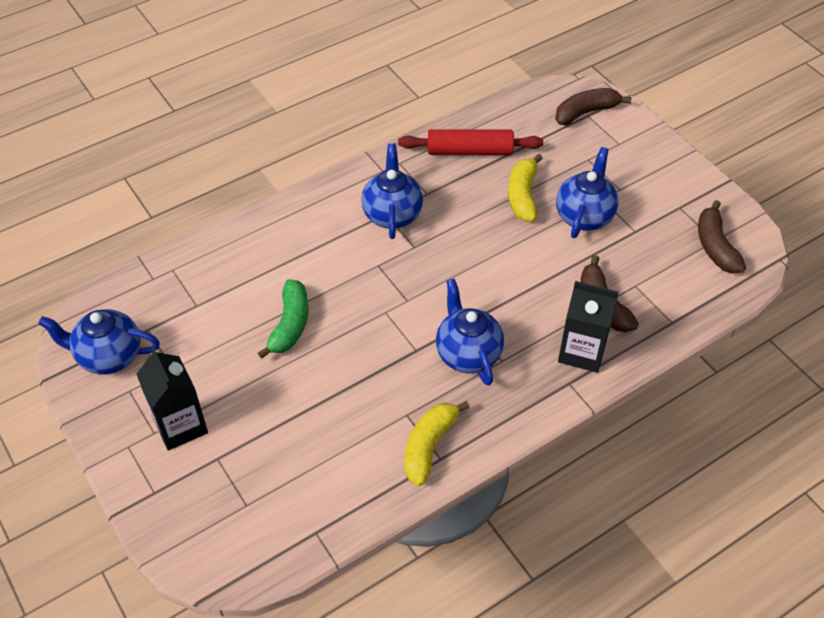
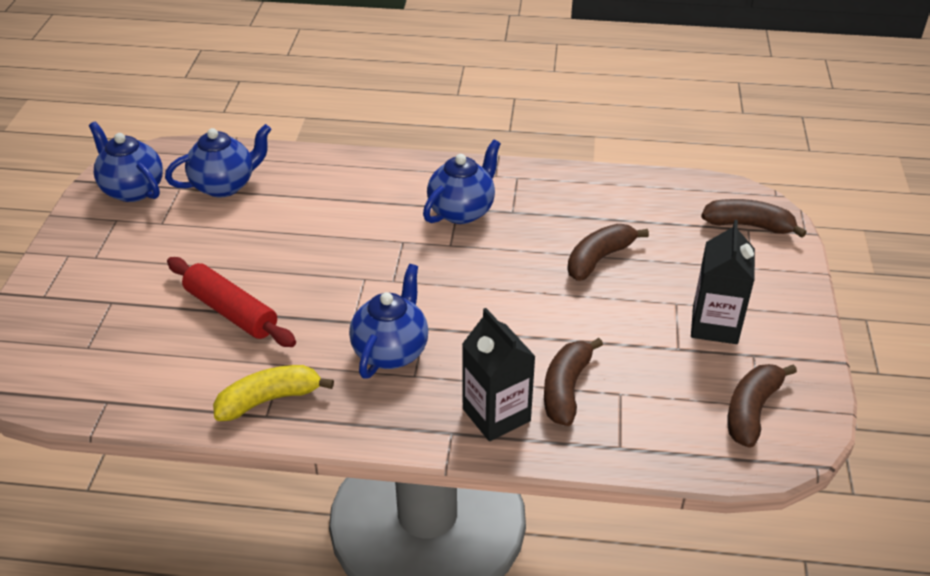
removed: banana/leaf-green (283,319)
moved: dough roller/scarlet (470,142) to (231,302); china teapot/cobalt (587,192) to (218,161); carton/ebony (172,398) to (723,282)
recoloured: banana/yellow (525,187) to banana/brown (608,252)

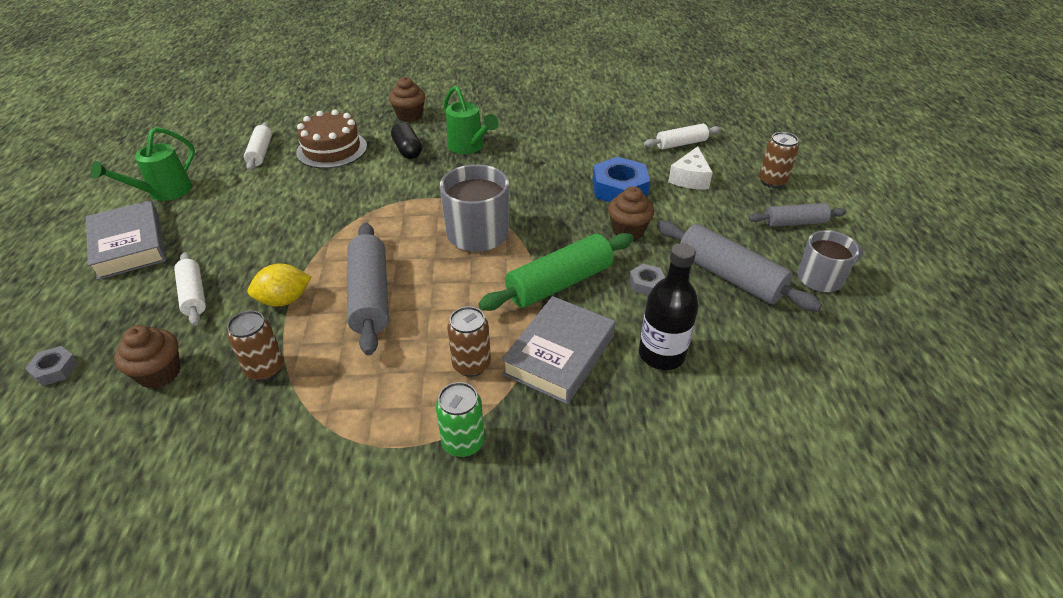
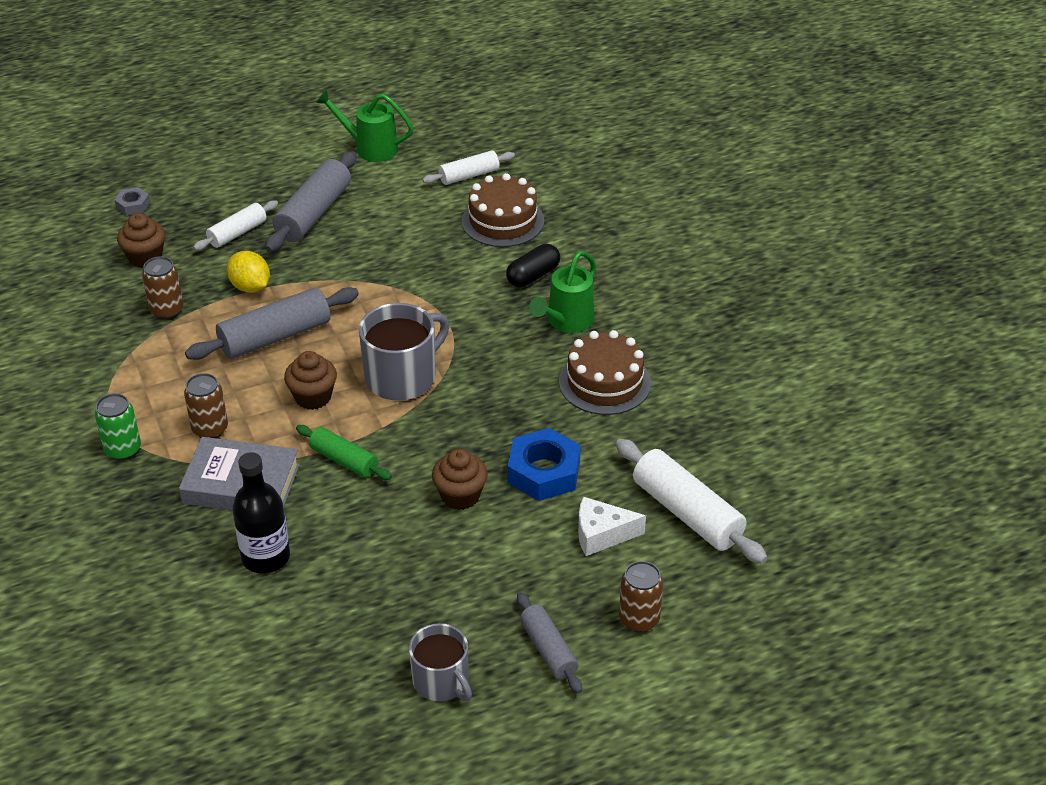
removed: hardcover/ash-grey (126,240); nut/ash-grey (647,279)
added: gateau/brown (605,372)
moved: fairy cake/brown (407,99) to (310,380); dough roller/ash-grey (739,265) to (310,201)
resized: dough roller/white (682,137) = (691,501) x1.66; dough roller/leaf-green (556,272) = (344,452) x0.60

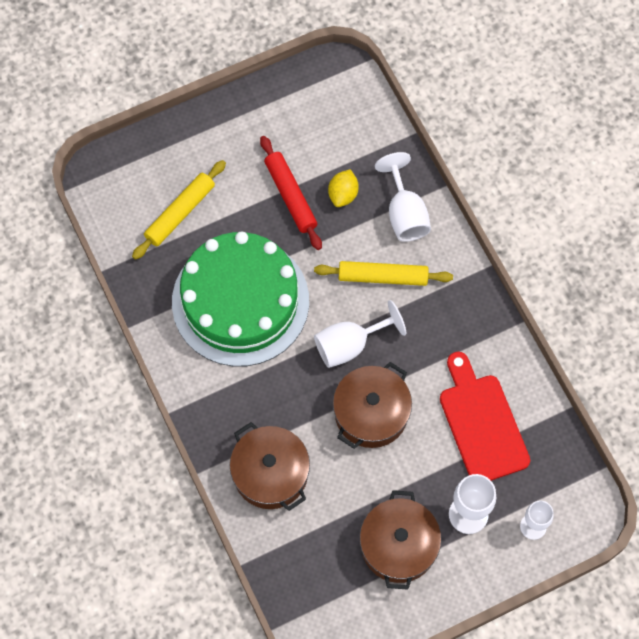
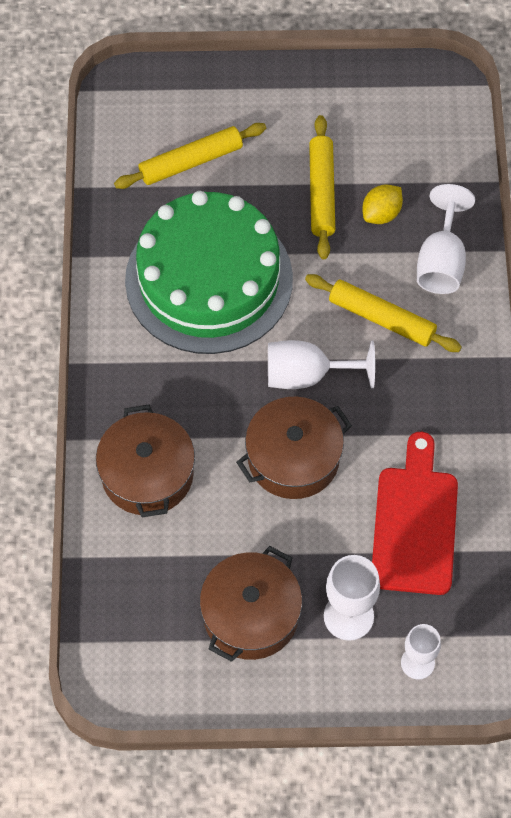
recoloured: dough roller/scarlet (291,193) to dough roller/yellow (322,187)

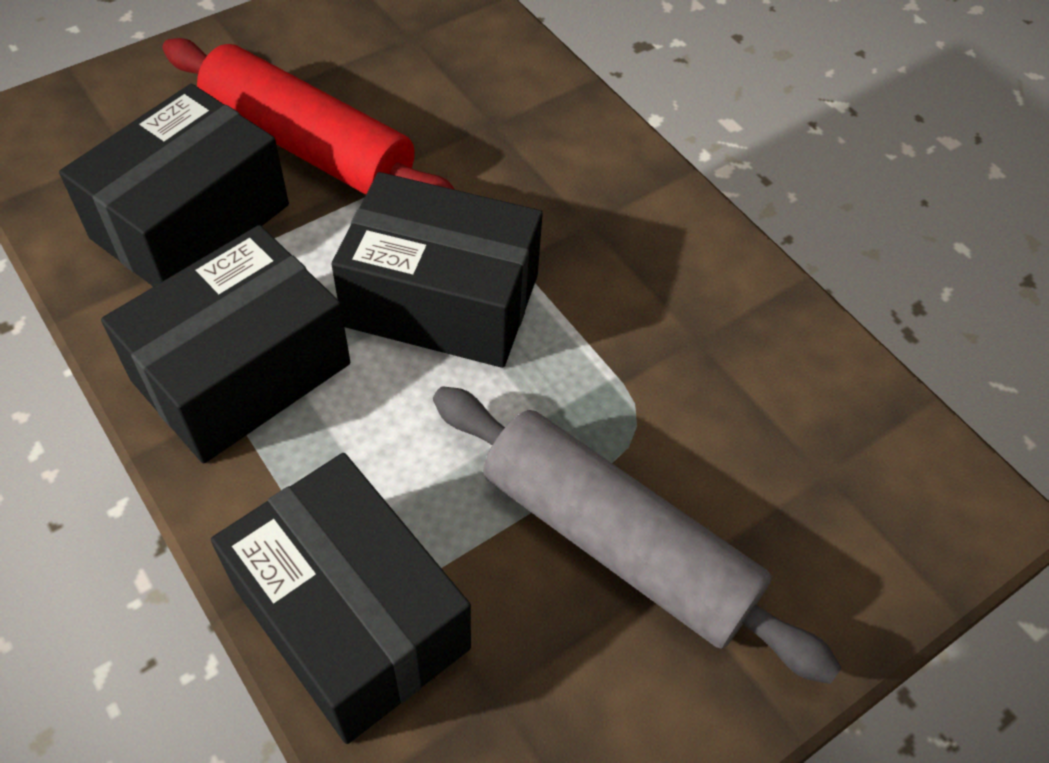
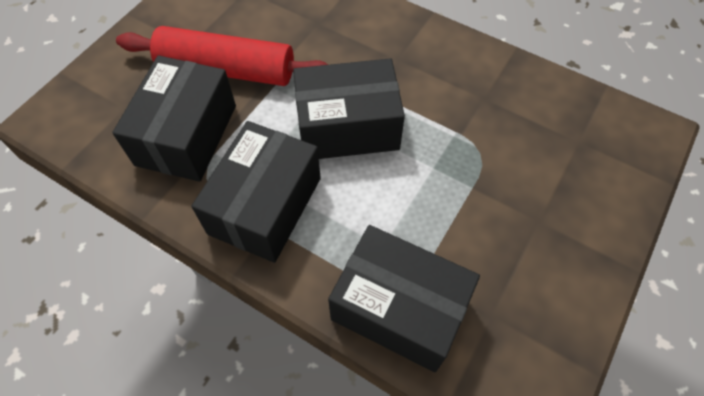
removed: dough roller/ash-grey (637,535)

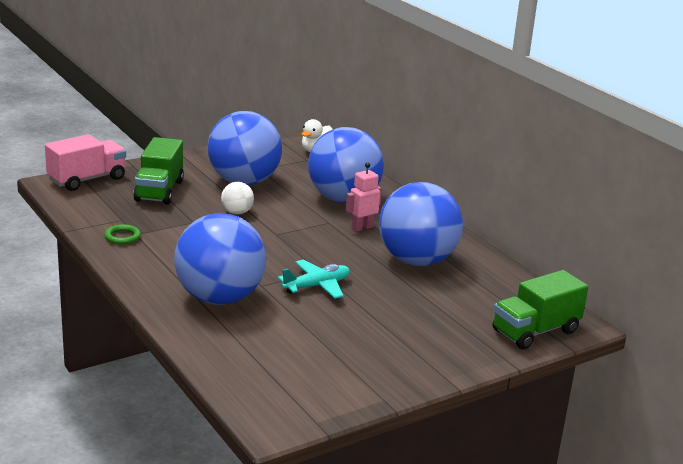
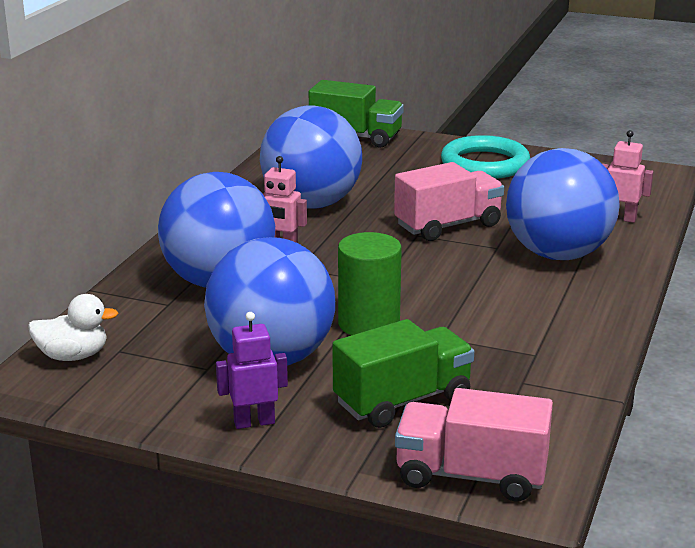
removed: ring/leaf-green (122,234)
added: robot figure/pink (628,176); ring/turquoise (485,157); robot figure/purple (252,370)
replaced: play ball/white (237,198) to solid cylinder/leaf-green (370,283); aeroplane/turquoise (314,279) to truck/pink (449,201)

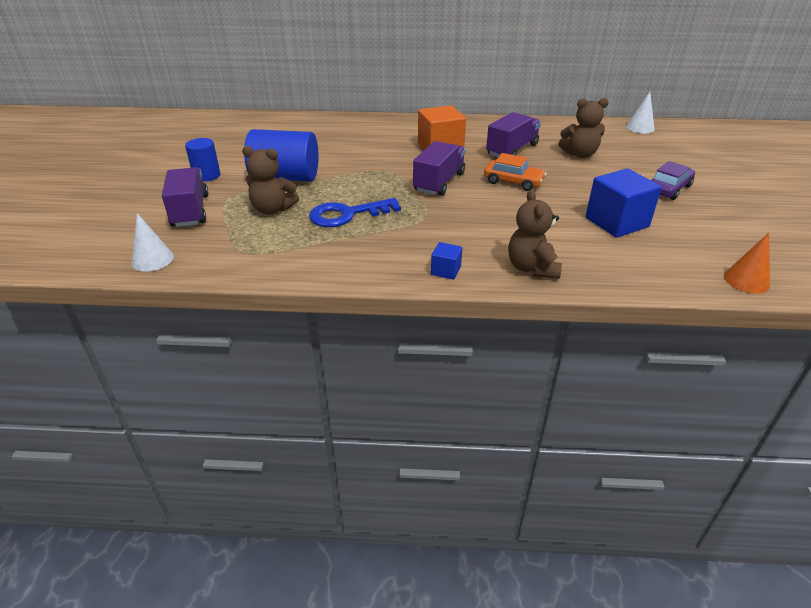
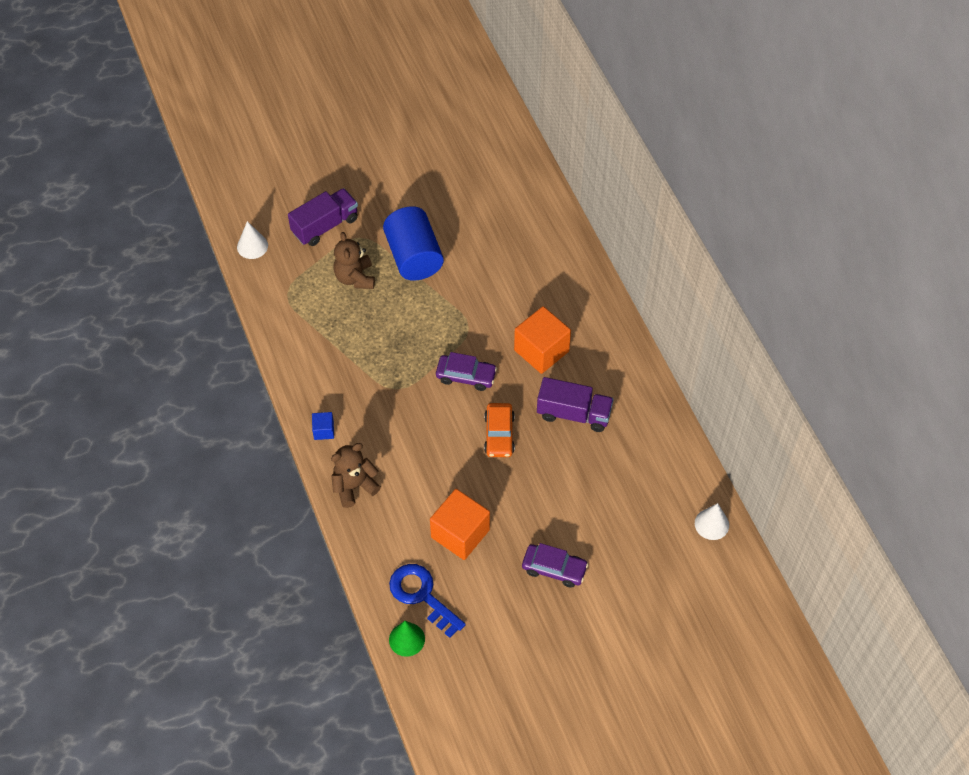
removed: stuffed bear/brown (583,128); solid cylinder/cobalt (202,160)
moved: door key/cobalt (355,212) to (427,601)
replaced: truck/purple (439,168) to toy car/purple (466,371)
recoloured: block/cobalt (623,203) to block/orange-coloured (460,524); solid cone/orange-coloured (747,263) to solid cone/leaf-green (407,639)

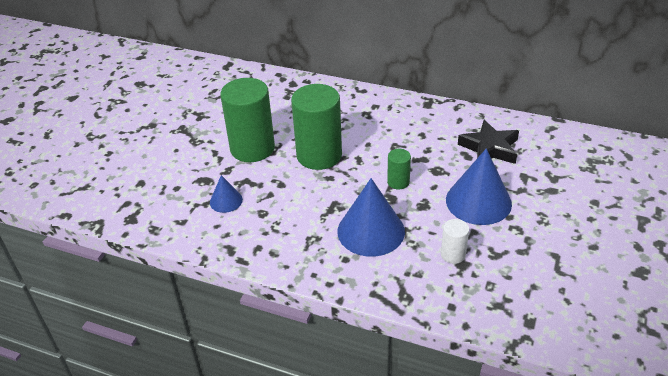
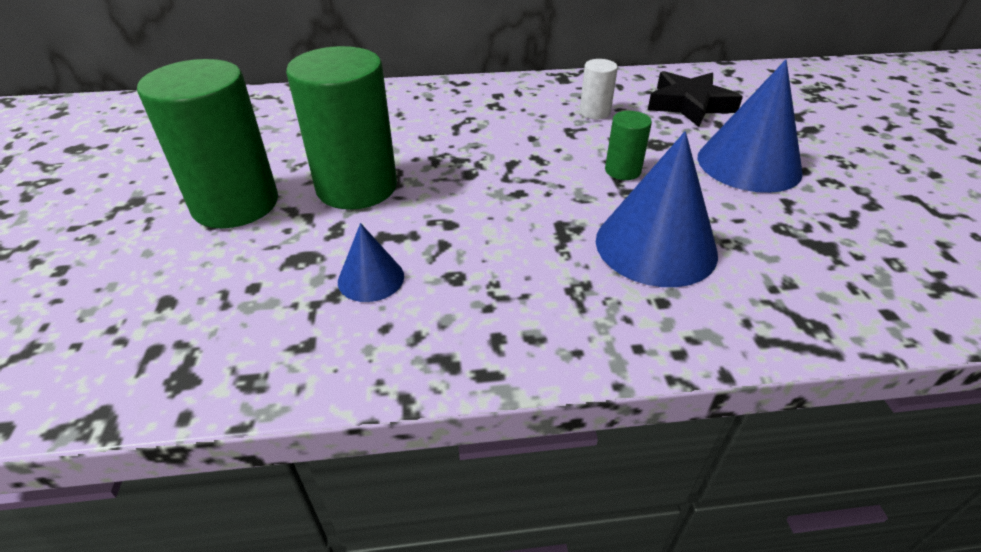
moved: solid cylinder/leaf-green (316,127) to (207,143); solid cylinder/white (455,241) to (598,89)

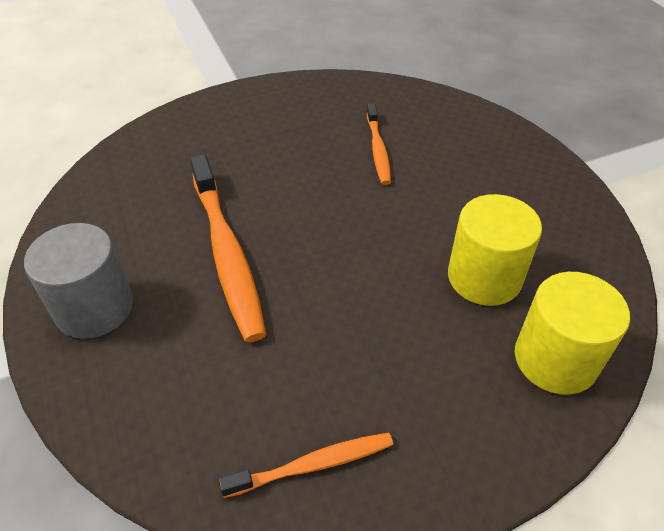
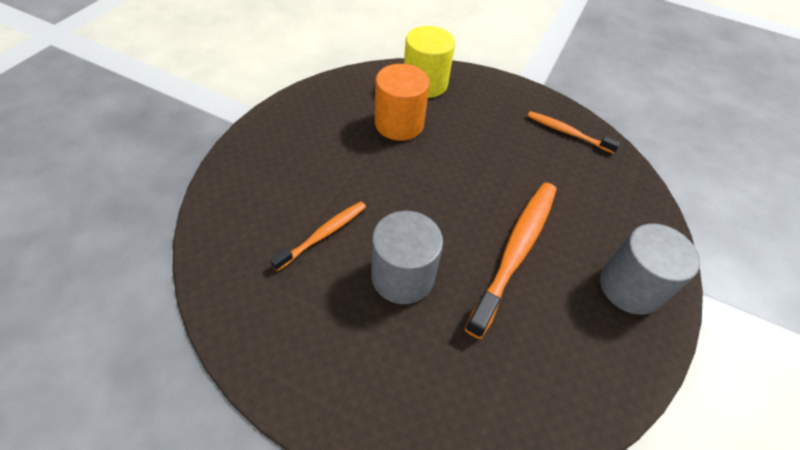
added: solid cylinder/ash-grey (407,257)
recoloured: solid cylinder/yellow (495,250) to solid cylinder/orange-coloured (402,102)

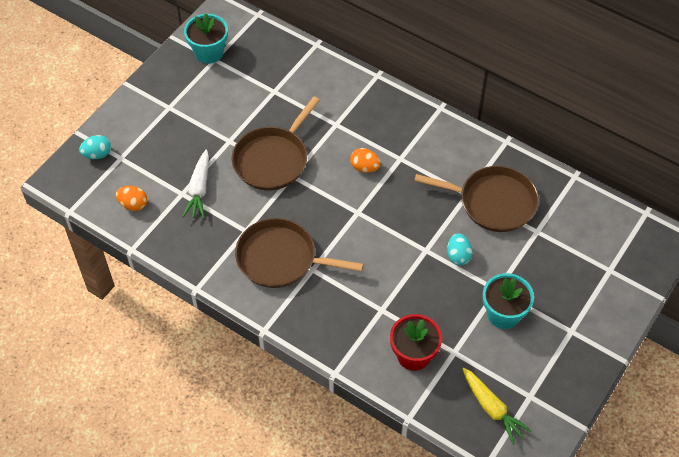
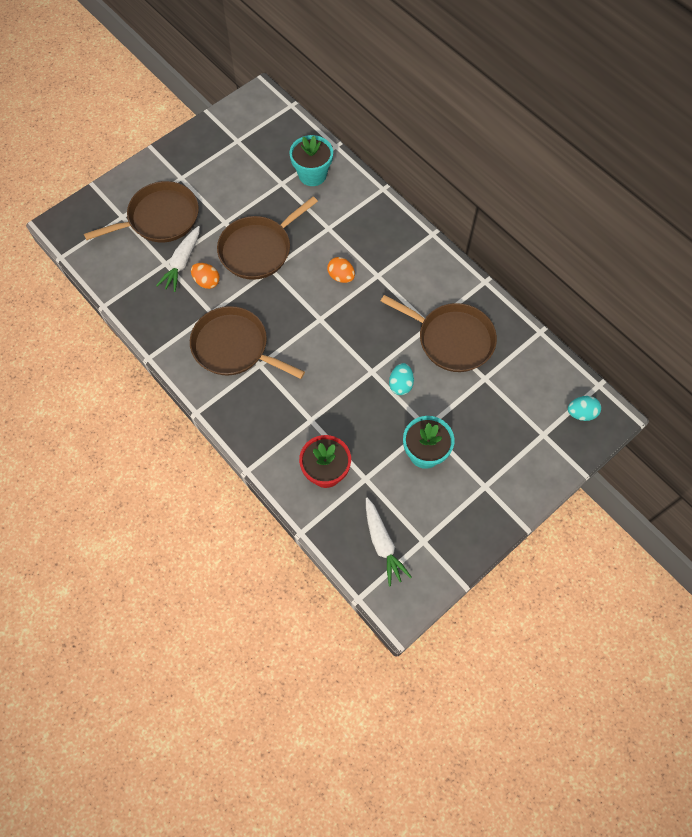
added: frying pan/brown (141,212)
moved: flower pot/turquoise (206,39) to (311,160); egg/turquoise (95,147) to (584,408); egg/orange-coloured (131,198) to (205,276)
recoloured: carrot/yellow (497,406) to carrot/white (389,541)

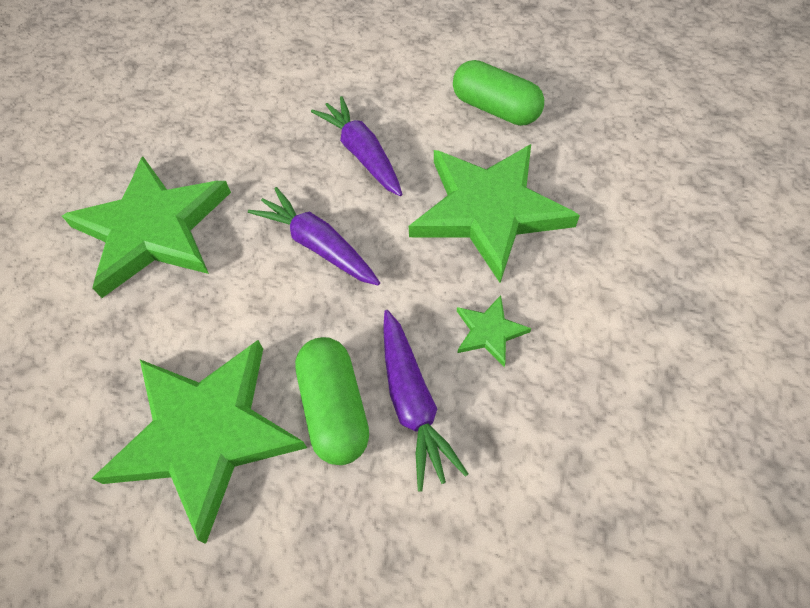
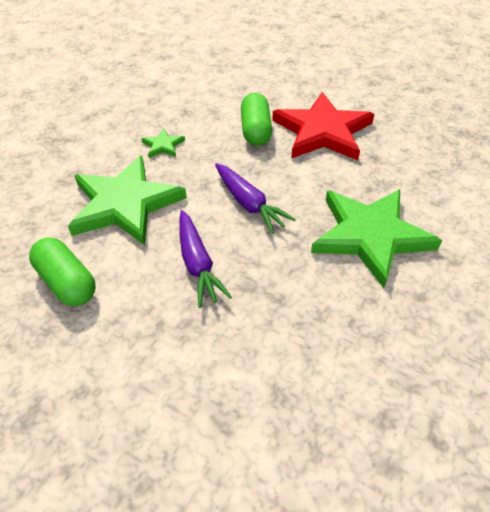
removed: carrot/purple (425,400)
recoloured: star shape/leaf-green (199,442) to star shape/scarlet (323,126)

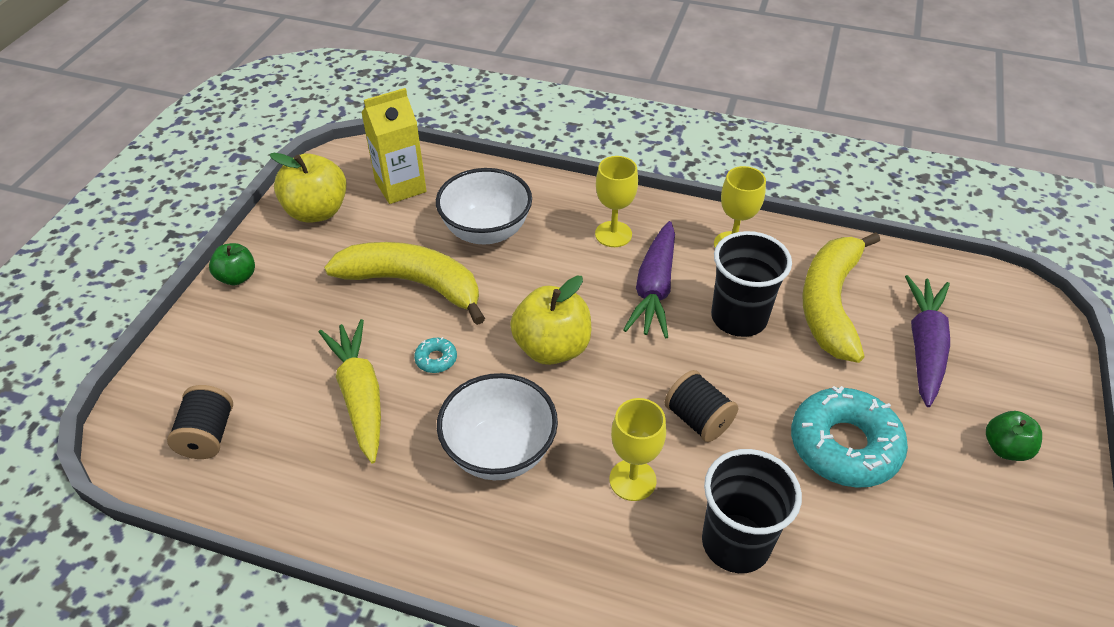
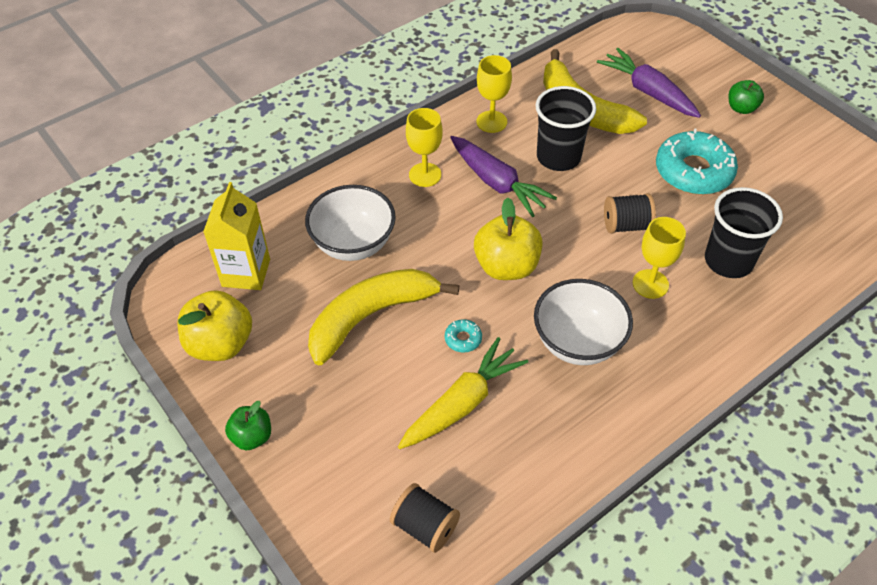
turned: carrot/yellow (350,391) = (463,393) 120 degrees clockwise

